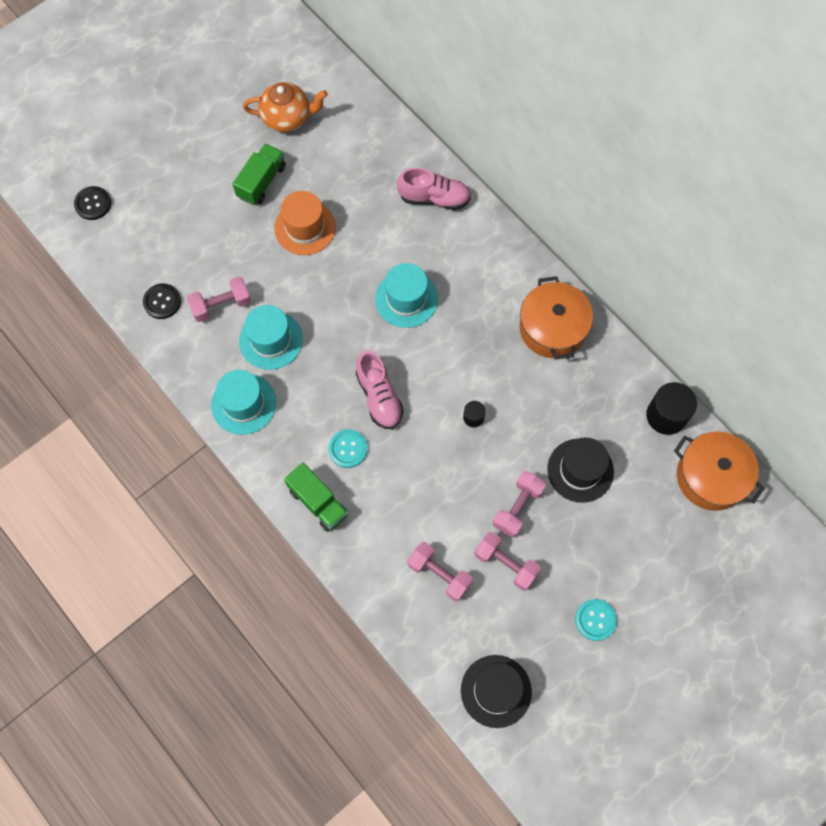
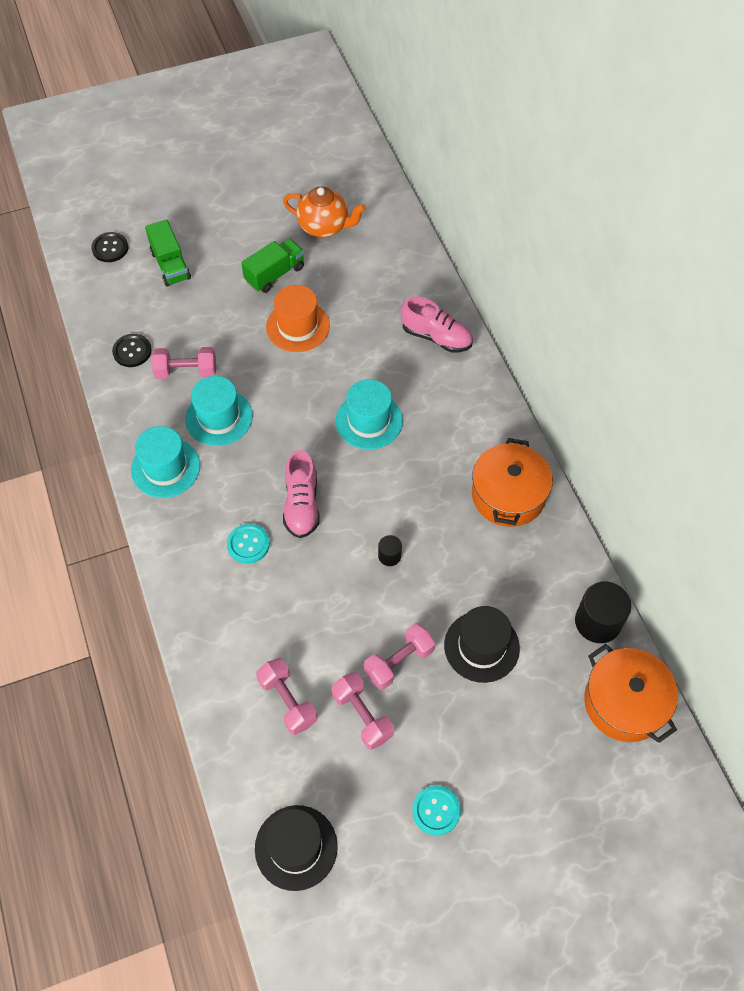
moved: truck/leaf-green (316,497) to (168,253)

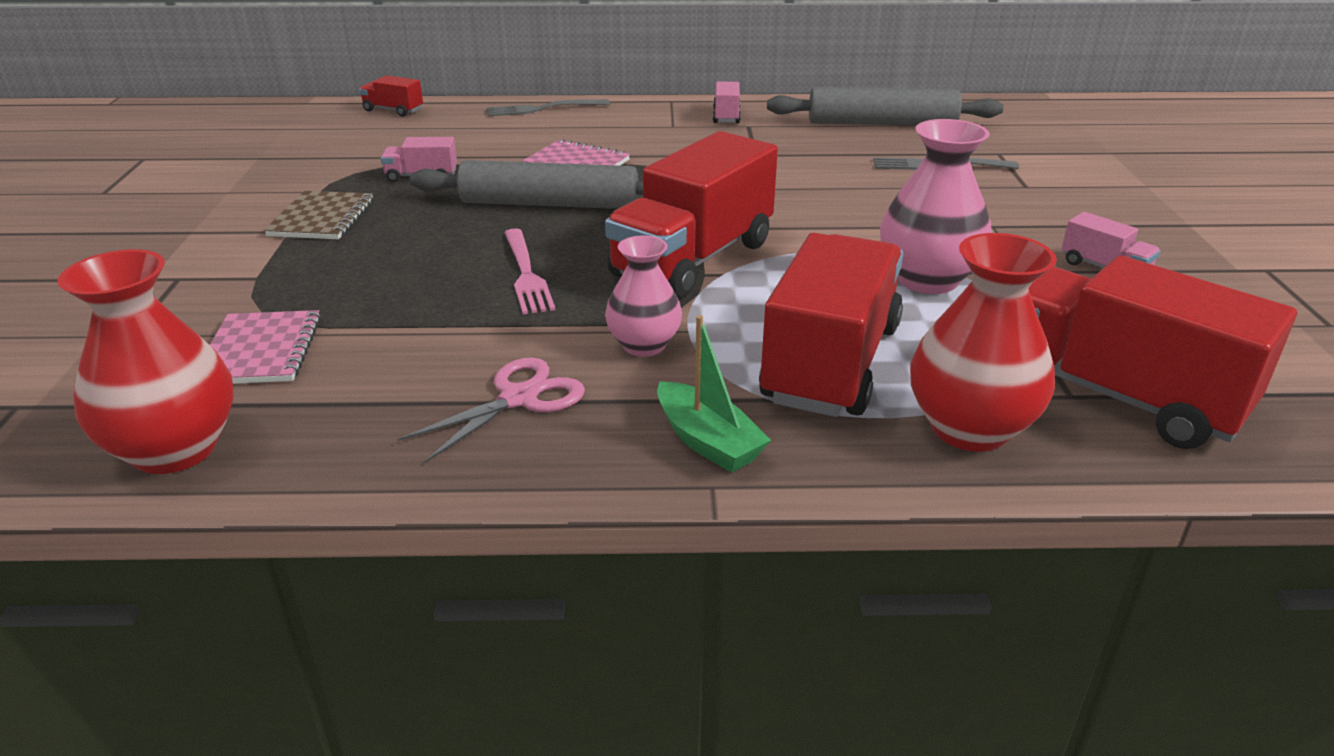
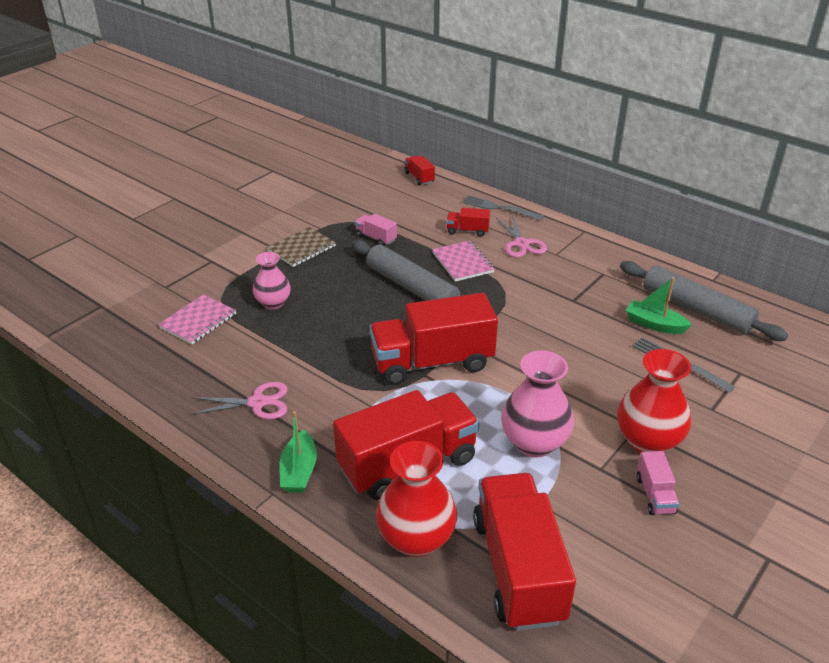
removed: truck/pink (727,102); dinner fork/pink (529,271)
added: truck/scarlet (468,222); shears/pink (521,236); toy boat/leaf-green (659,305)
moved: vase/pink (643,296) to (272,281); vase/scarlet (145,361) to (654,401)

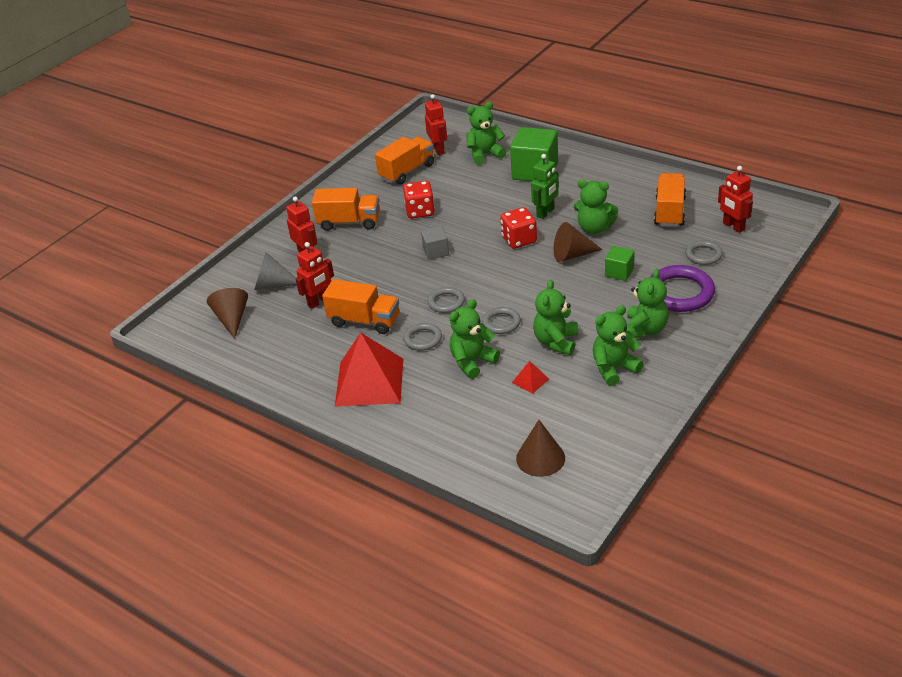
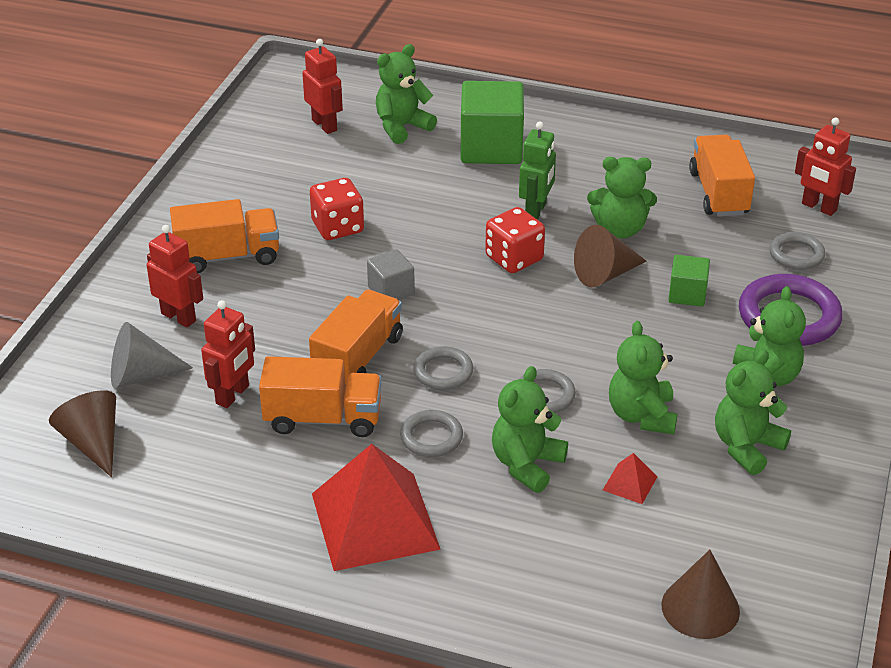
moved: truck/orange-coloured (404,161) to (356,338)

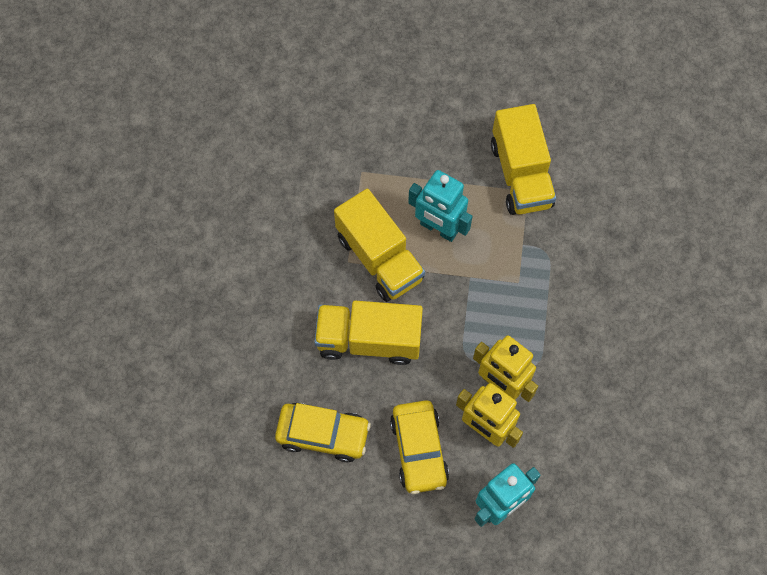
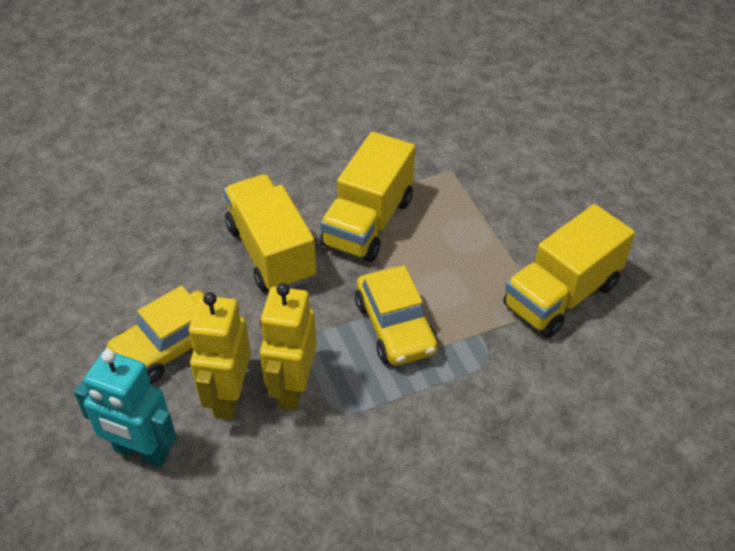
removed: robot figure/turquoise (440,206)
moved: toy car/yellow (323,432) to (396,315)

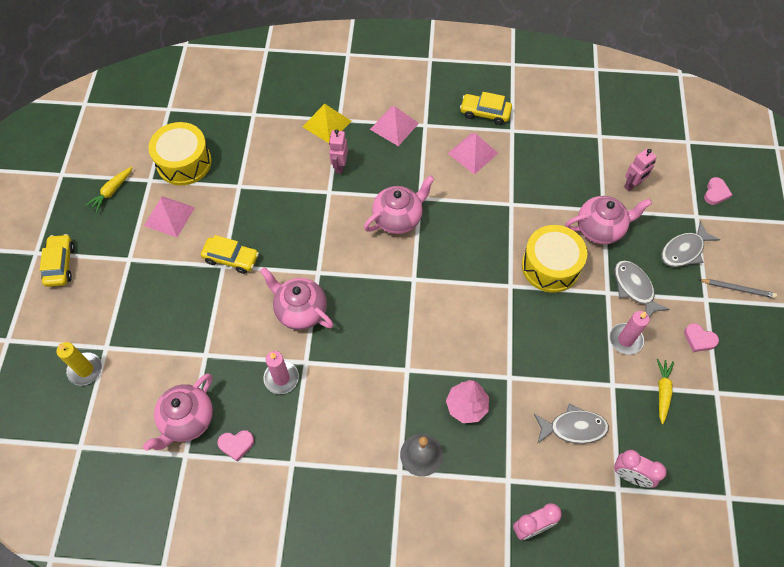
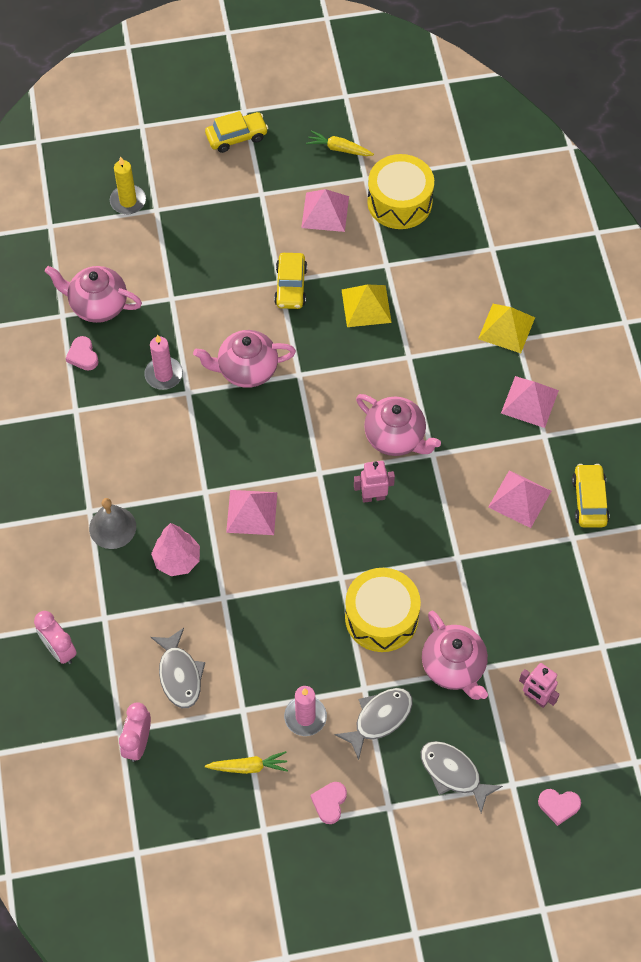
removed: pencil/ash-grey (737,288)
added: pyramid/yellow (367,305); pyramid/pink (251,512)
moved: robot figure/pink (338,151) to (374,482)
turned: china teapot/pink (297,298) = (244,359) 120 degrees counterclockwise

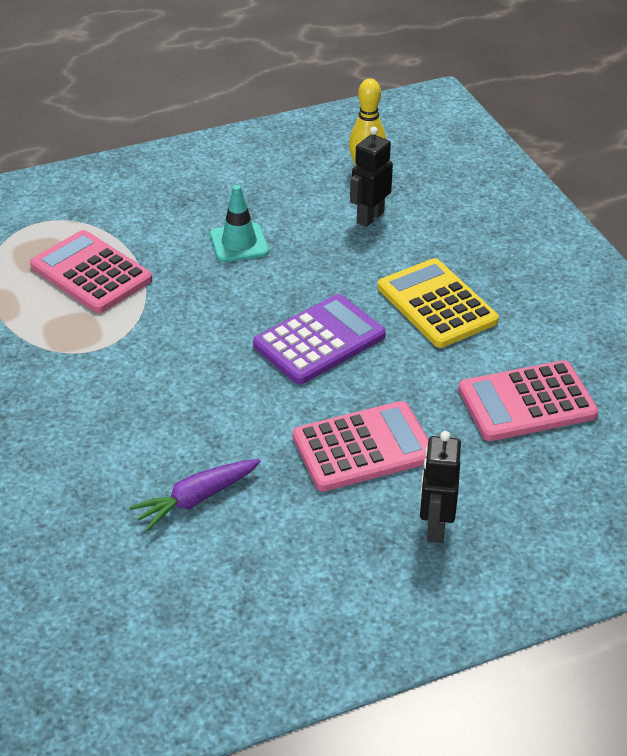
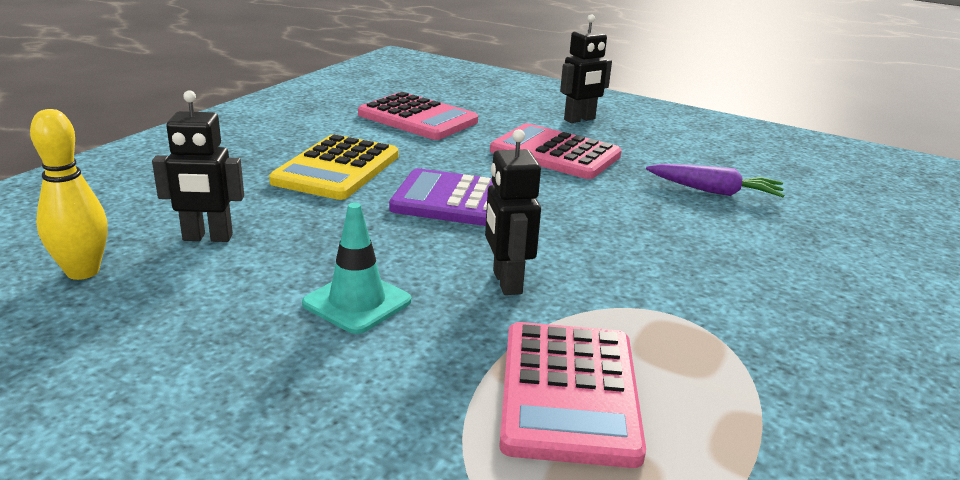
added: robot figure/ebony (513,212)

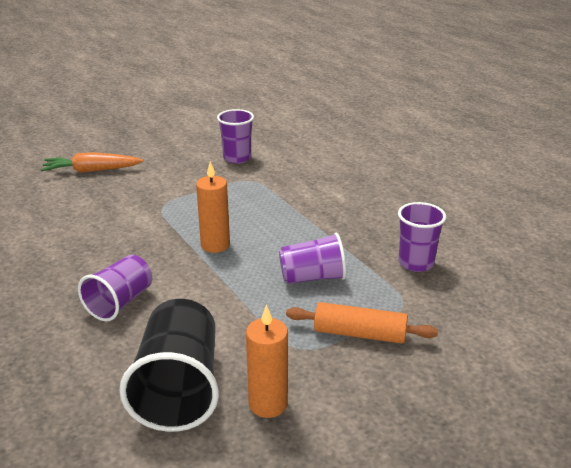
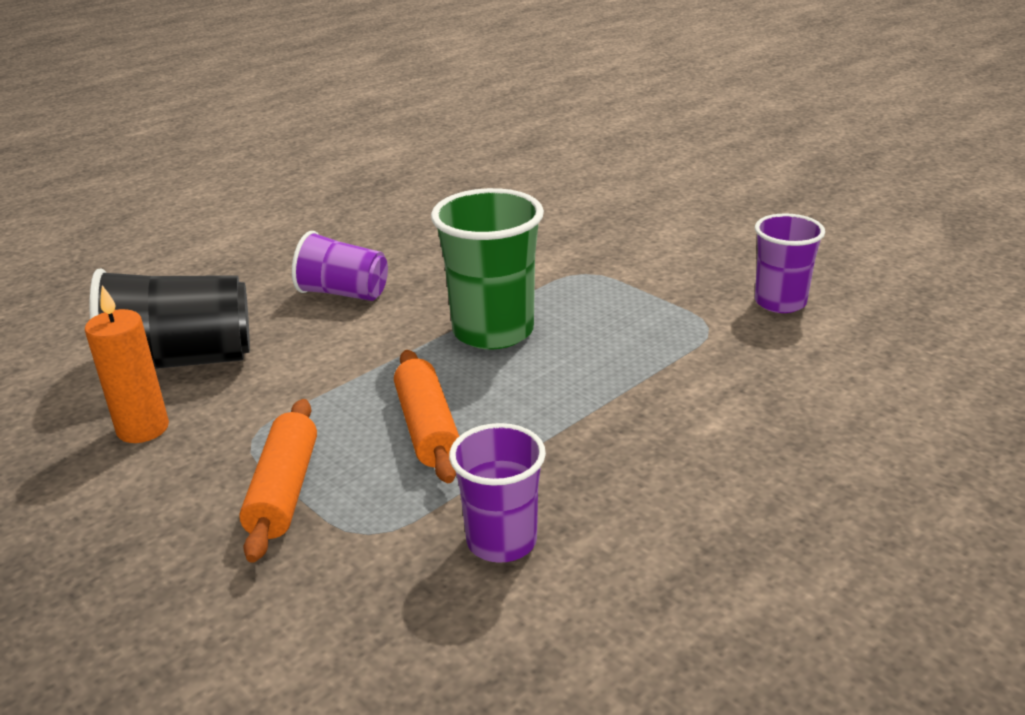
removed: carrot/orange-coloured (92,162)
replaced: pillar candle/orange-coloured (213,207) to beaker/leaf-green (487,268); beaker/purple (312,258) to dough roller/orange-coloured (426,416)

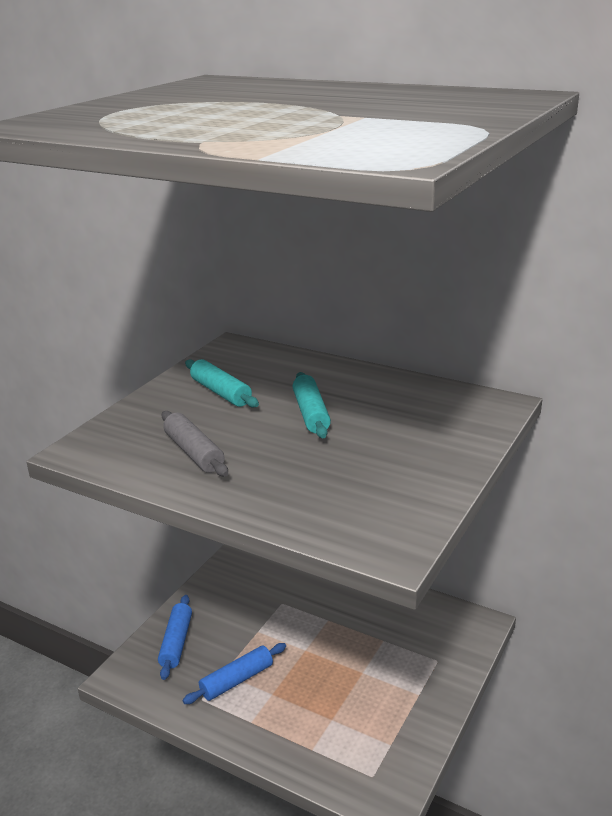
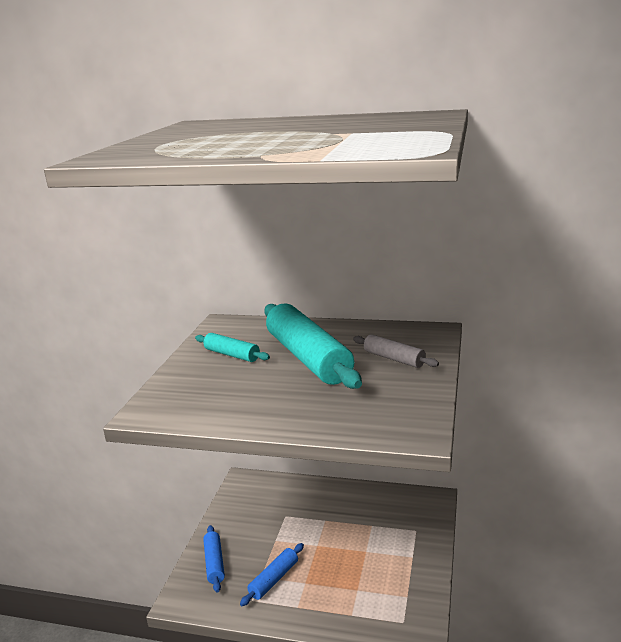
moved: dough roller/ash-grey (195,443) to (396,351)
resized: dough roller/turquoise (311,405) = (313,346) x2.07

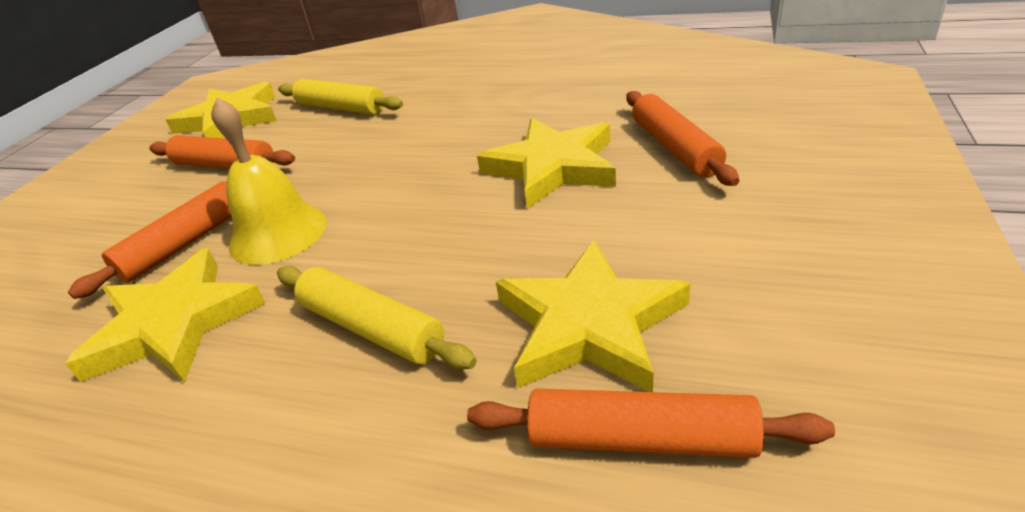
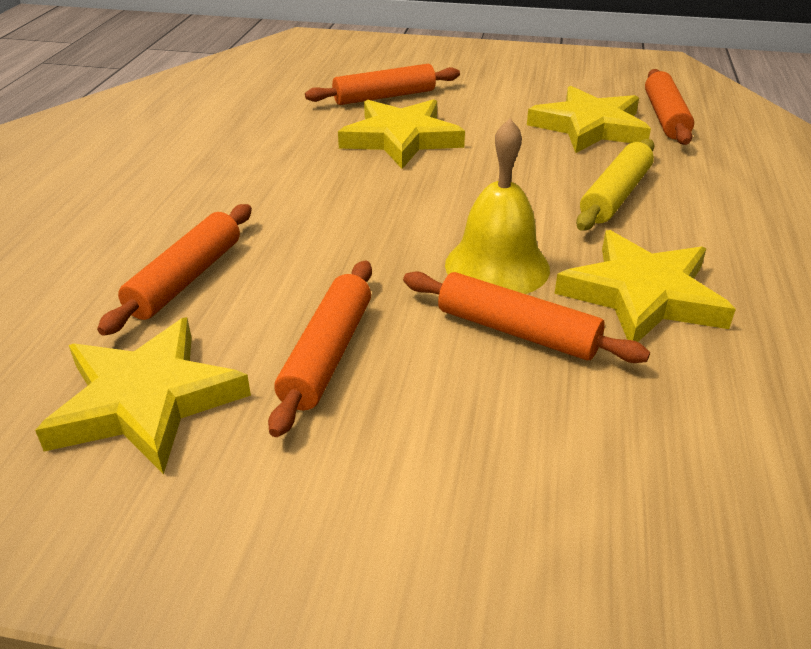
recoloured: dough roller/yellow (340,97) to dough roller/orange-coloured (174,270)

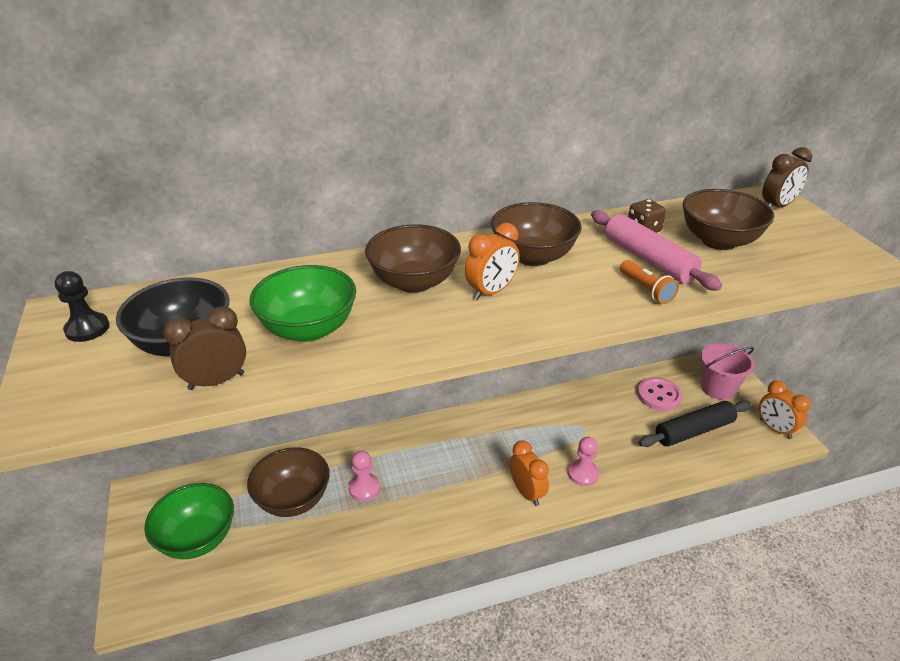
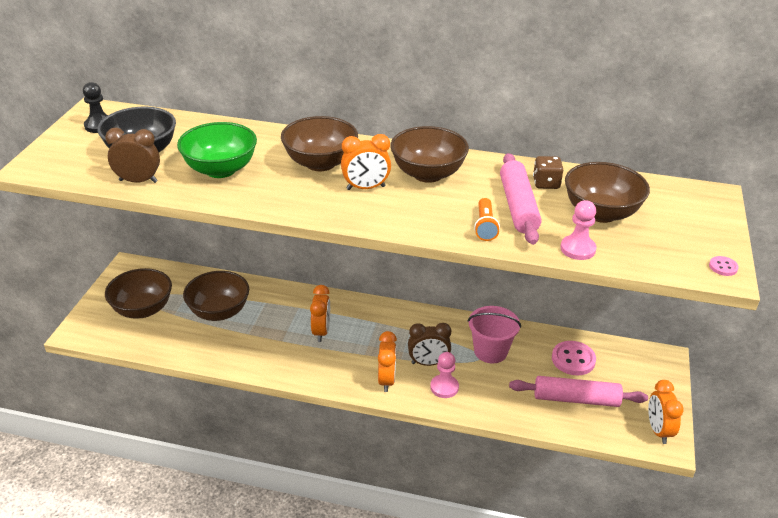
added: shirt button/pink (724,266); clock/orange-coloured (320,313)
moved: clock/brown (787,177) to (429,344); sand bucket/pink (728,371) to (494,334); chess pawn/pink (364,476) to (578,230)
recoloured: dough roller/ebony (695,423) to dough roller/pink (578,391); deep dish/leaf-green (189,521) to deep dish/brown (138,293)

